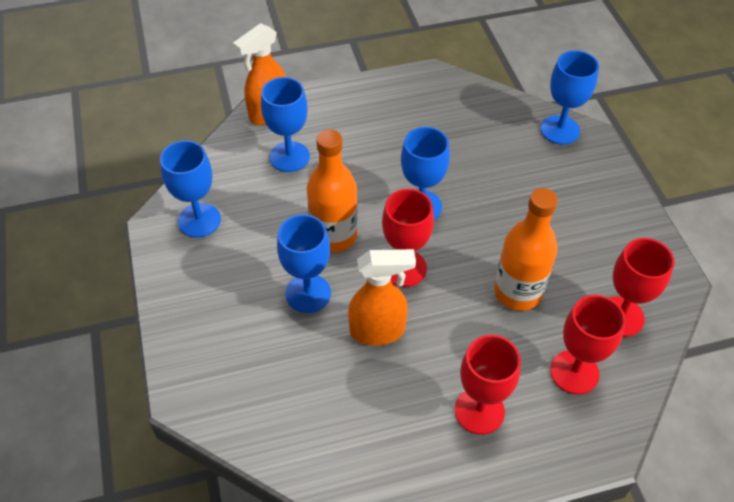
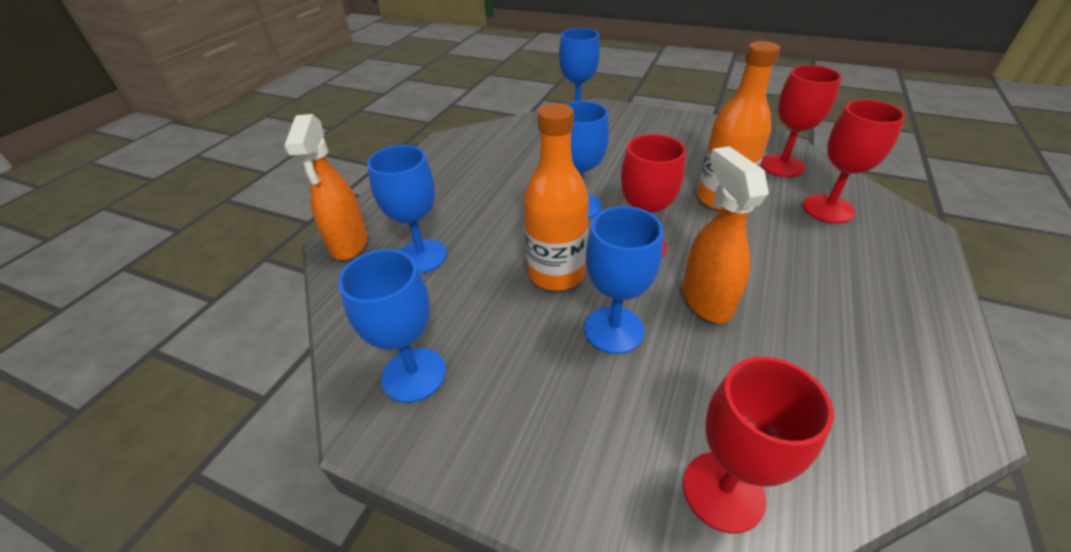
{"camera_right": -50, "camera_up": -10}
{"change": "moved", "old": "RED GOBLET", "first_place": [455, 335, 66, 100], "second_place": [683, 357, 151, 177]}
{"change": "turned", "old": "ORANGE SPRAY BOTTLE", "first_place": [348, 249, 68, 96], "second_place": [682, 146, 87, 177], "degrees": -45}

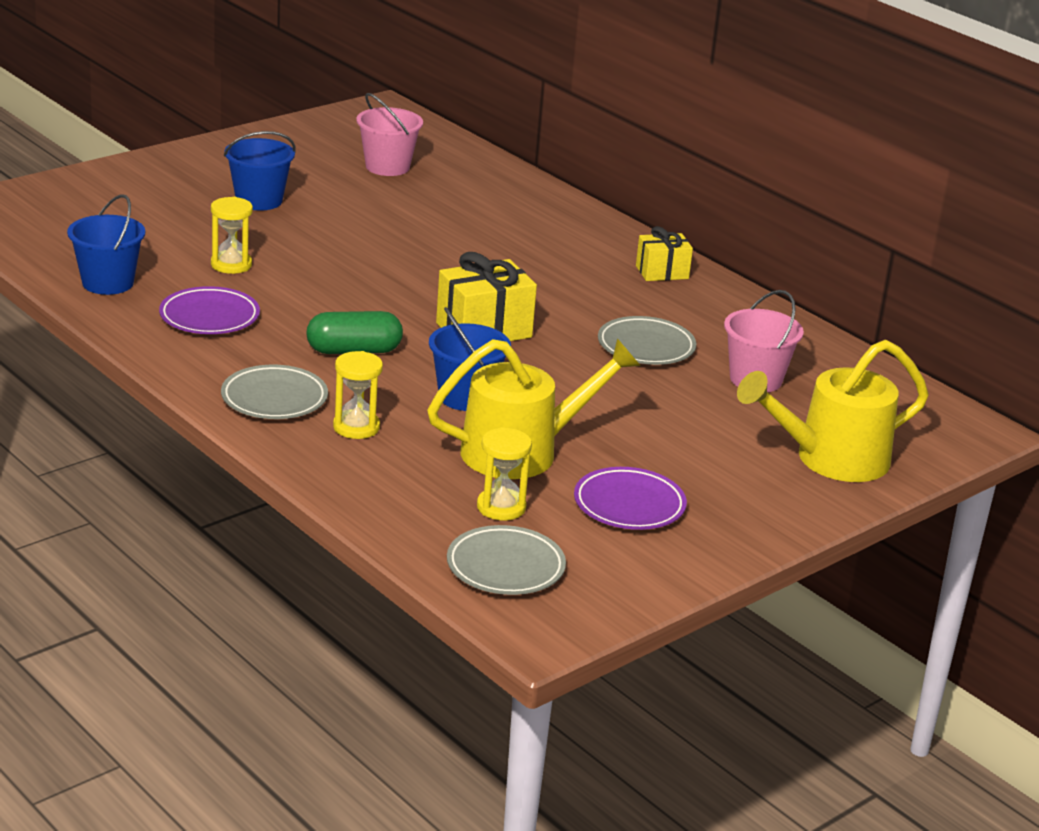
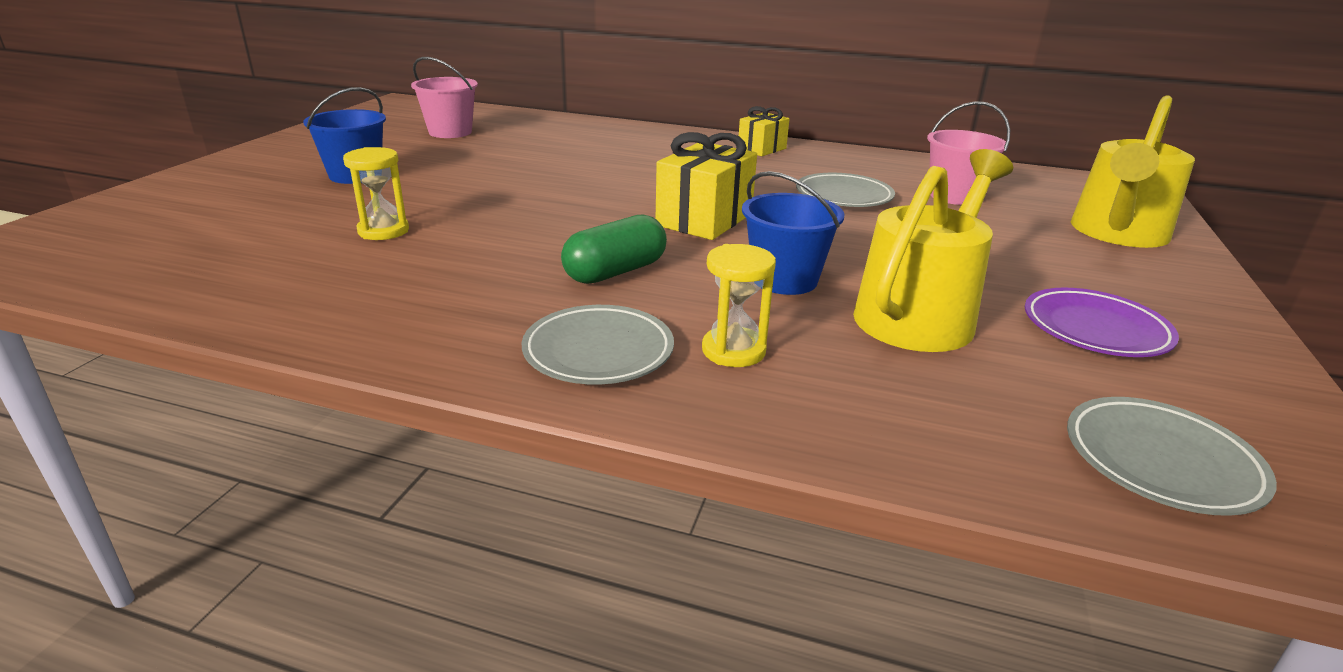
{"camera_right": -30, "camera_up": 0}
{"change": "removed", "old": "BLUE BUCKET", "first_place": [67, 194, 78, 101]}
{"change": "removed", "old": "PURPLE PLATE", "first_place": [159, 286, 101, 48]}
{"change": "removed", "old": "YELLOW HOURGLASS", "first_place": [477, 427, 55, 93]}

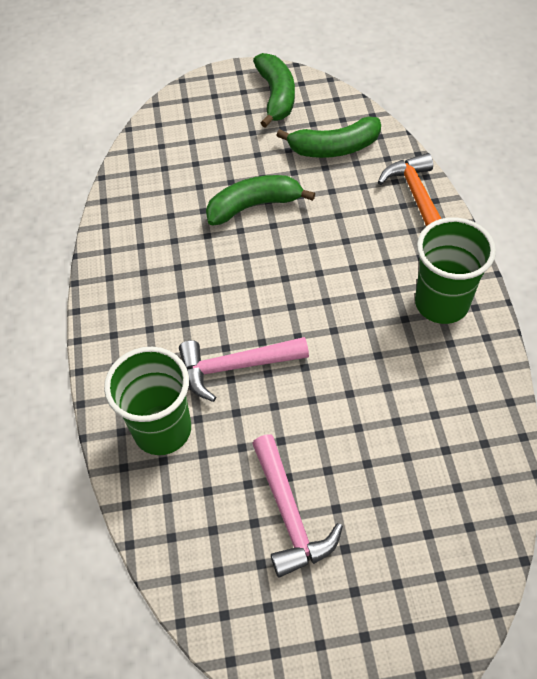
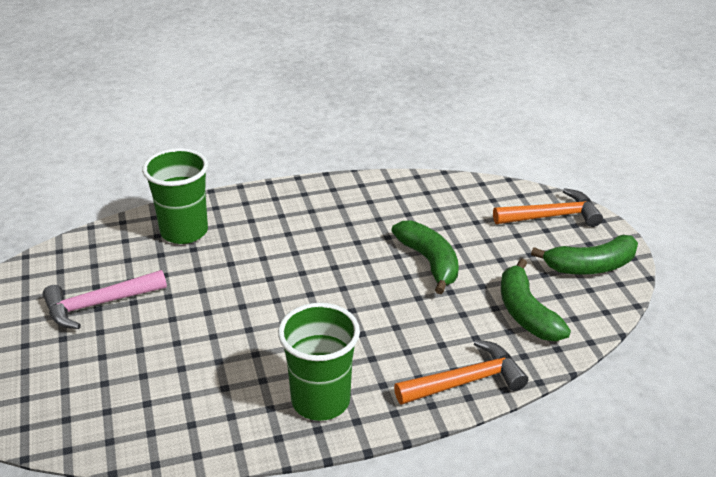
{"camera_right": 80, "camera_up": -20}
{"change": "removed", "old": "PINK HAMMER", "first_place": [179, 337, 130, 65]}
{"change": "added", "new": "ORANGE HAMMER", "second_place": [493, 188, 110, 39]}

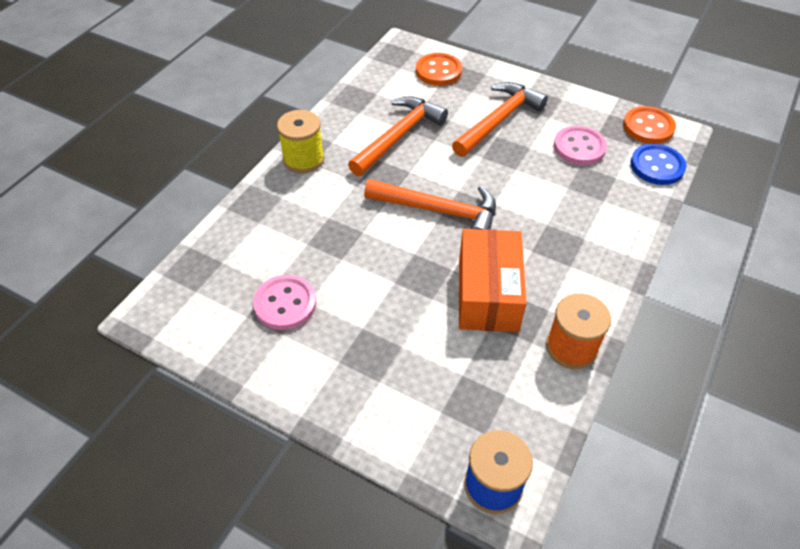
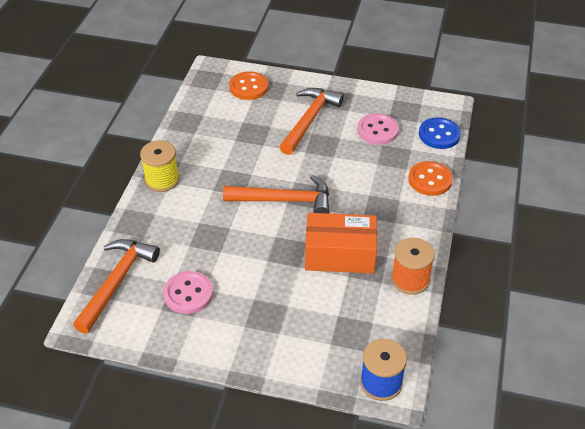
{"camera_right": -15, "camera_up": -5}
{"change": "moved", "old": "ORANGE HAMMER", "first_place": [348, 96, 100, 80], "second_place": [73, 239, 87, 95]}
{"change": "moved", "old": "ORANGE BUTTON", "first_place": [623, 106, 53, 38], "second_place": [408, 161, 45, 35]}
{"change": "turned", "old": "ORANGE BOX", "first_place": [459, 229, 67, 103], "second_place": [305, 213, 72, 60], "degrees": -75}

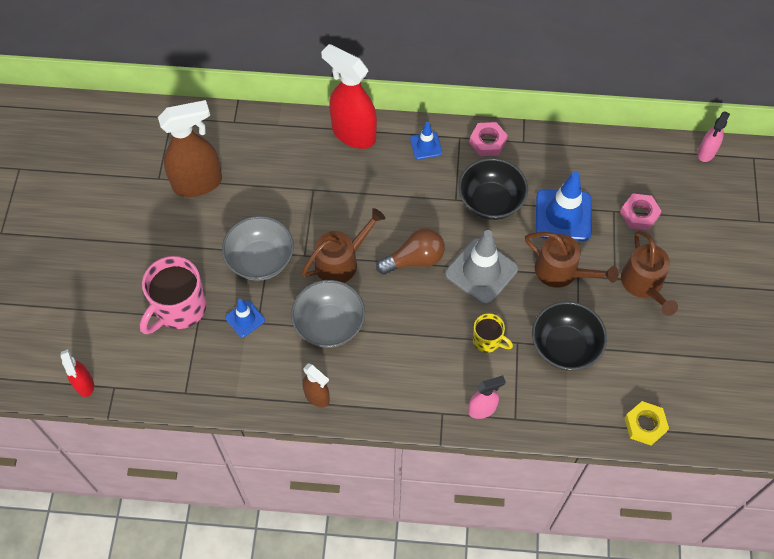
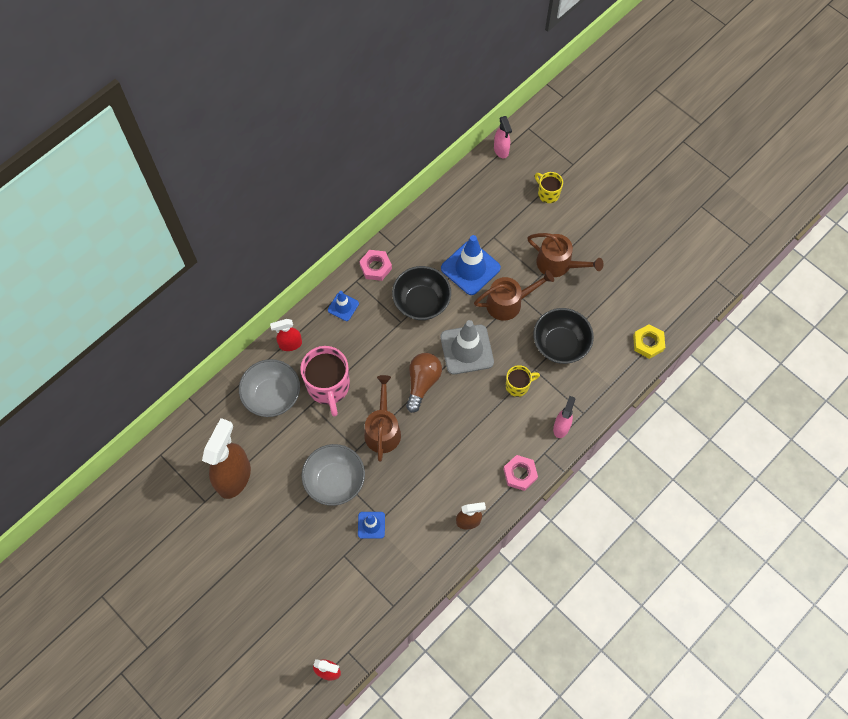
{"camera_right": -50, "camera_up": 5}
{"change": "added", "new": "YELLOW MUG", "second_place": [535, 172, 28, 31]}
{"change": "moved", "old": "PINK MUG", "first_place": [140, 256, 67, 78], "second_place": [300, 346, 50, 71]}
{"change": "moved", "old": "GREY BOWL", "first_place": [291, 280, 74, 68], "second_place": [239, 359, 61, 58]}
{"change": "moved", "old": "PINK NUT", "first_place": [620, 194, 42, 36], "second_place": [503, 455, 35, 36]}
{"change": "resized", "old": "RED SPRAY BOTTLE", "first_place": [321, 44, 56, 105], "second_place": [270, 319, 32, 32], "factor": 0.53}

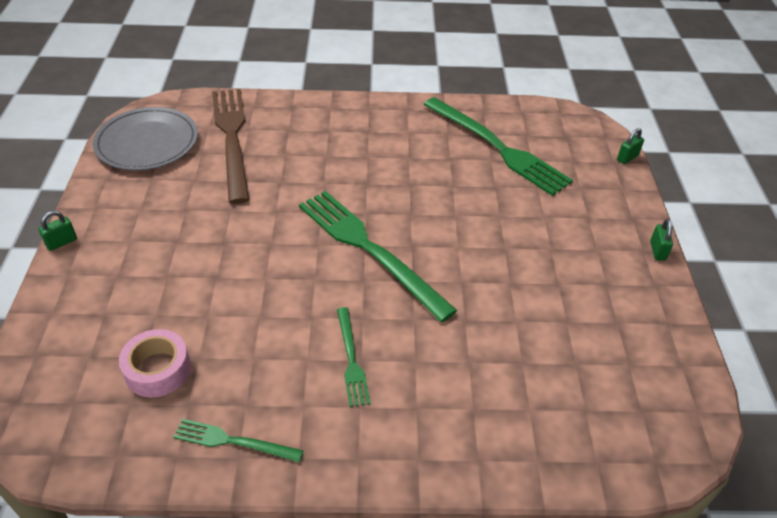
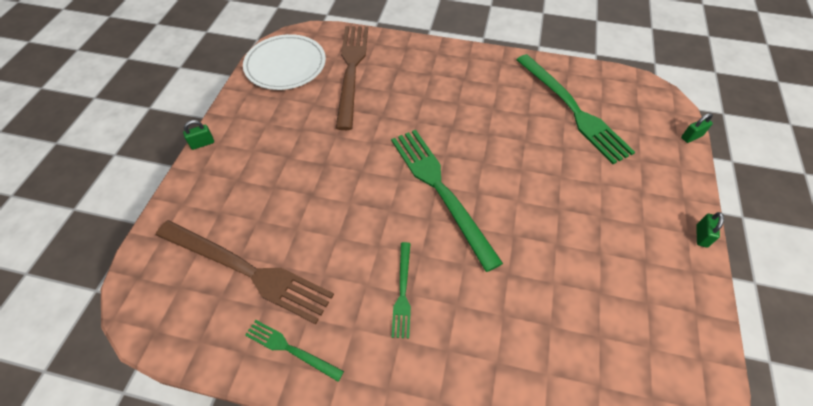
{"camera_right": 15, "camera_up": 10}
{"change": "replaced", "old": "PINK TAPE", "new": "BROWN FORK", "first_place": [119, 329, 72, 69], "second_place": [156, 220, 178, 104]}
{"change": "recoloured", "old": "GREY PLATE", "new": "WHITE PLATE", "first_place": [92, 107, 106, 63], "second_place": [243, 34, 83, 56]}

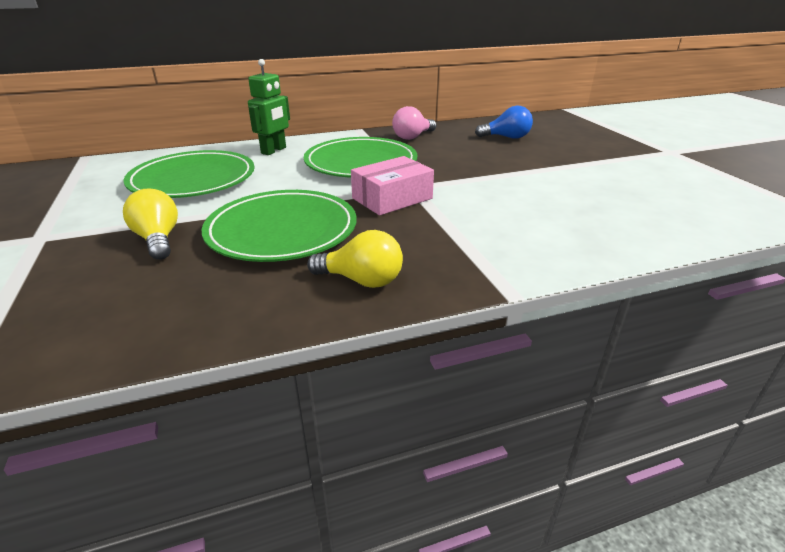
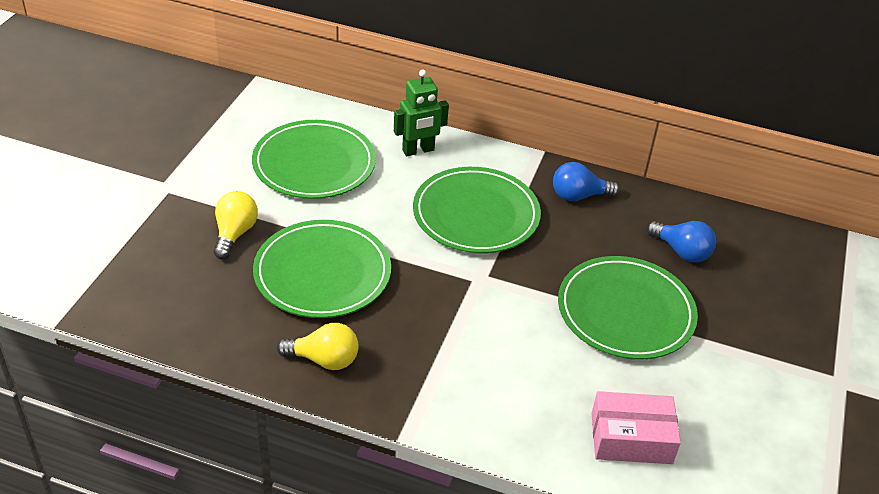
{"camera_right": 35, "camera_up": 10}
{"change": "added", "new": "GREEN PLATE", "second_place": [558, 256, 140, 104]}
{"change": "moved", "old": "PINK BOX", "first_place": [351, 156, 83, 59], "second_place": [591, 391, 90, 73]}
{"change": "recoloured", "old": "PINK LIGHT BULB", "new": "BLUE LIGHT BULB", "first_place": [392, 106, 44, 34], "second_place": [553, 162, 67, 39]}
{"change": "turned", "old": "YELLOW LIGHT BULB", "first_place": [307, 230, 96, 58], "second_place": [277, 323, 82, 47], "degrees": -45}

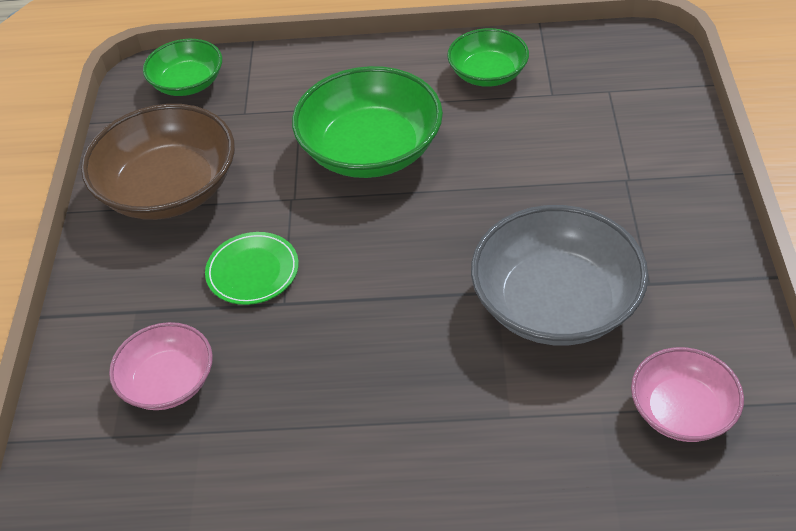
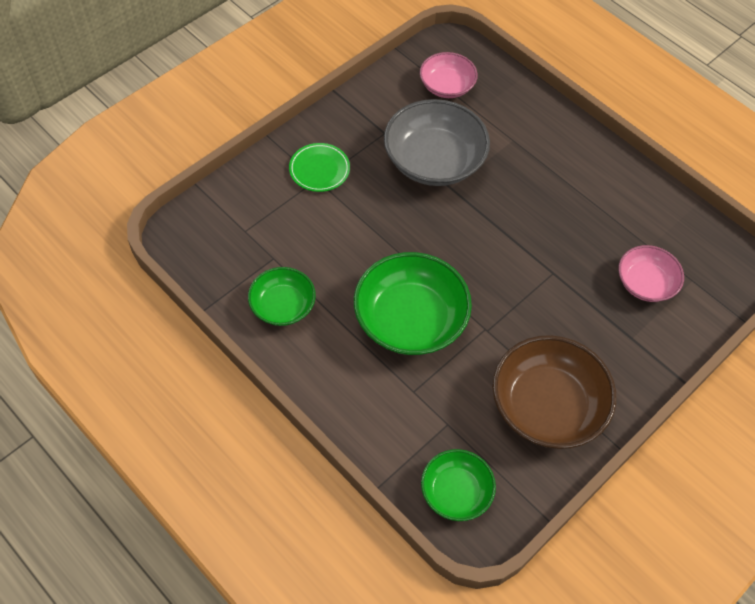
{"camera_right": -140, "camera_up": 10}
{"change": "moved", "old": "GREEN PLATE", "first_place": [205, 232, 94, 73], "second_place": [289, 143, 61, 49]}

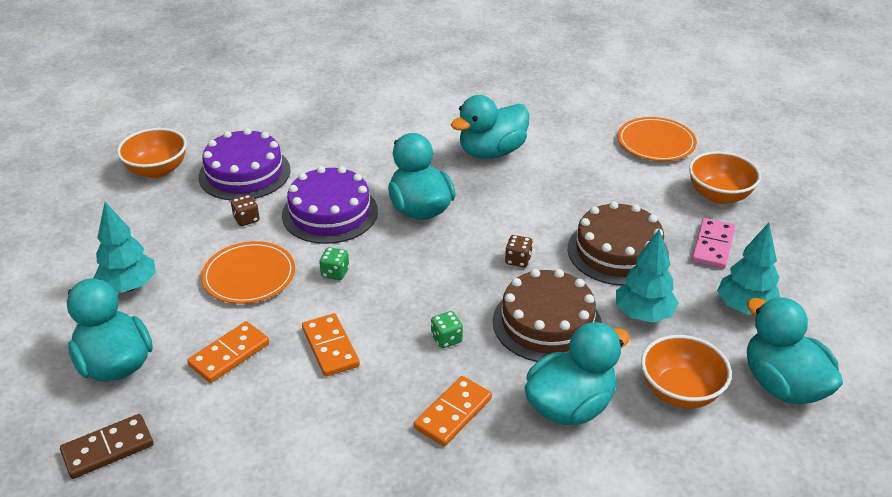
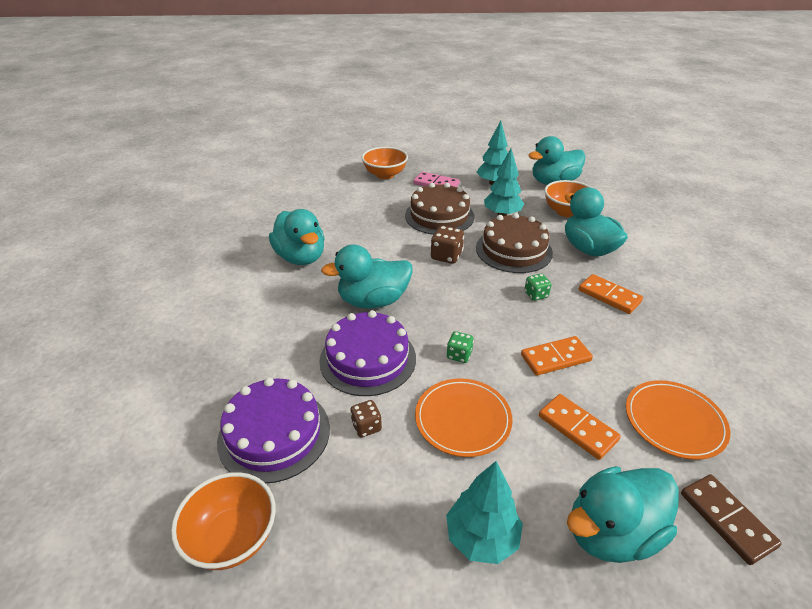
{"camera_right": -85, "camera_up": 0}
{"change": "moved", "old": "ORANGE PLATE", "first_place": [618, 117, 79, 44], "second_place": [626, 380, 104, 80]}
{"change": "resized", "old": "BROWN DICE", "first_place": [505, 235, 28, 32], "second_place": [431, 226, 33, 38], "factor": 1.53}

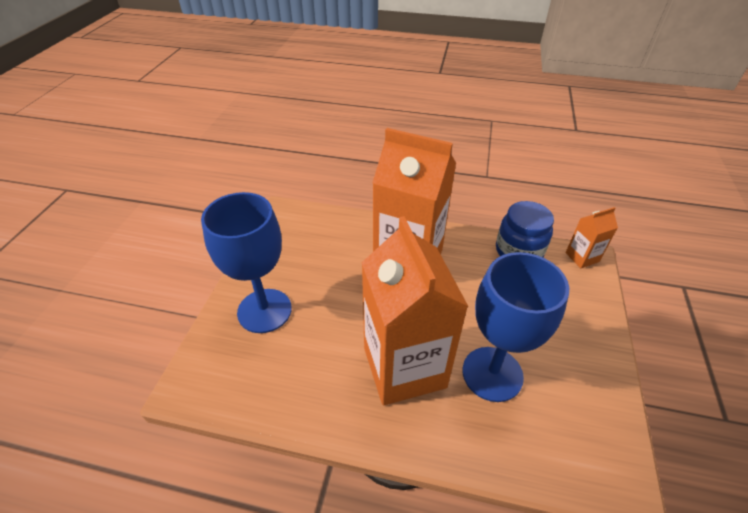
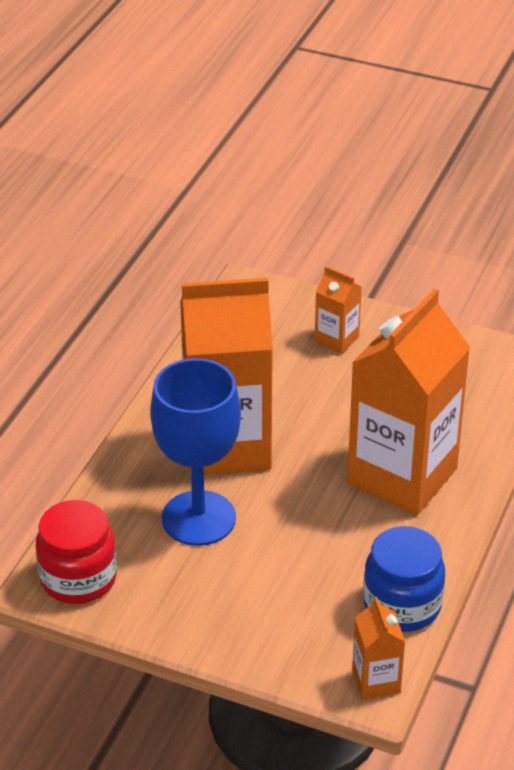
{"camera_right": 100, "camera_up": -5}
{"change": "added", "new": "RED JAR", "second_place": [36, 500, 81, 104]}
{"change": "replaced", "old": "BLUE GOBLET", "new": "ORANGE CARTON", "first_place": [201, 192, 91, 141], "second_place": [315, 266, 47, 88]}

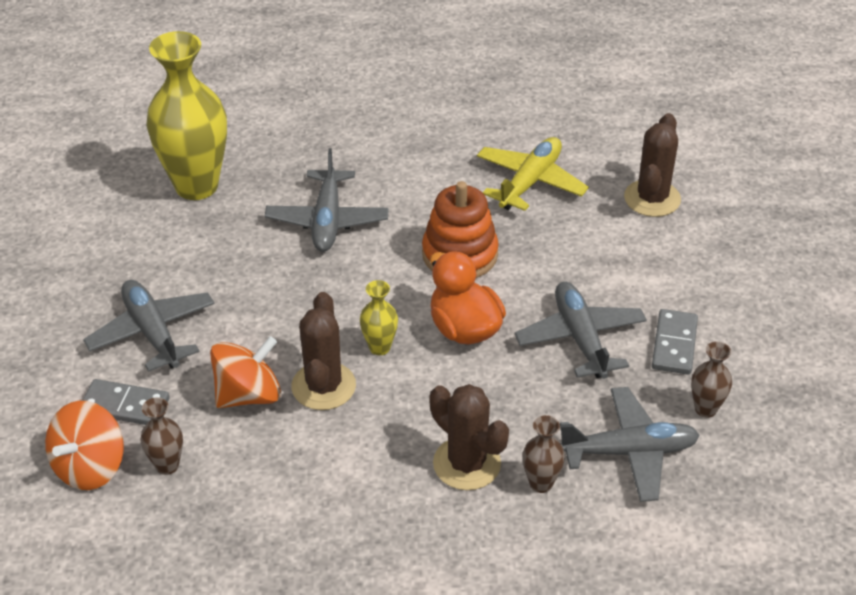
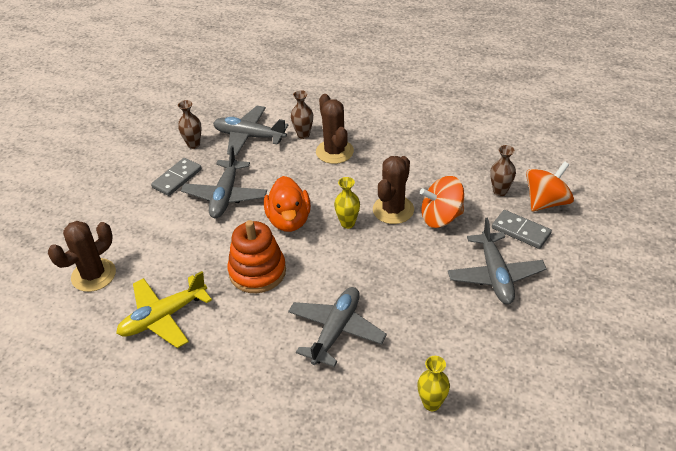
{"camera_right": -155, "camera_up": 0}
{"change": "resized", "old": "YELLOW VASE", "first_place": [146, 31, 81, 169], "second_place": [417, 356, 33, 55], "factor": 0.44}

